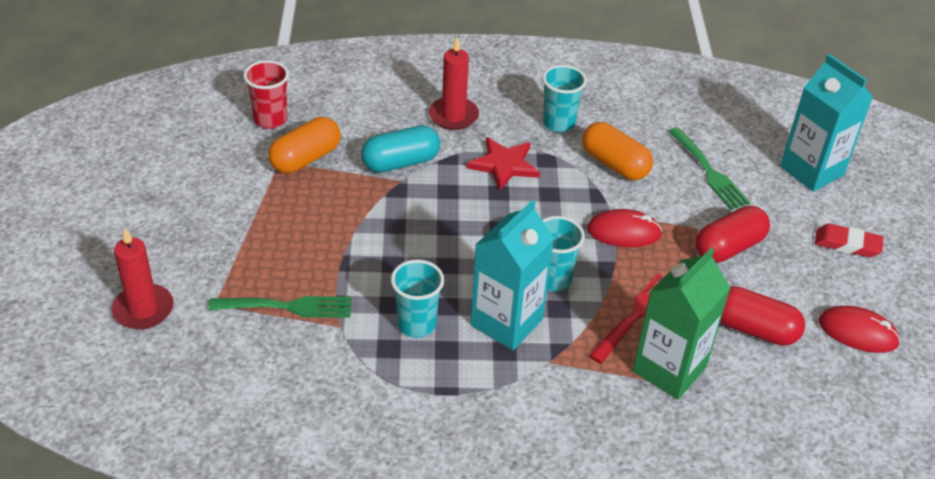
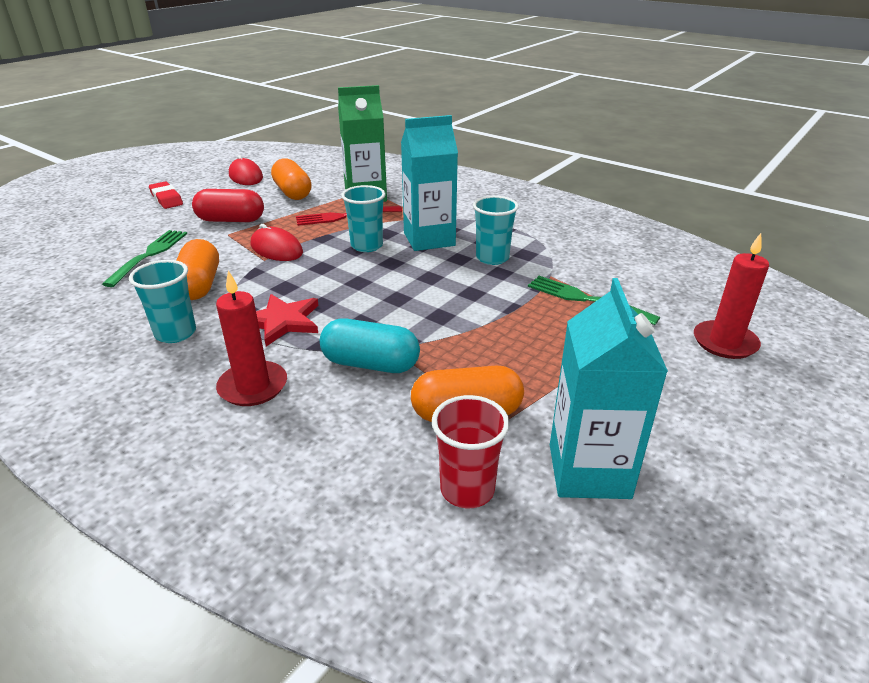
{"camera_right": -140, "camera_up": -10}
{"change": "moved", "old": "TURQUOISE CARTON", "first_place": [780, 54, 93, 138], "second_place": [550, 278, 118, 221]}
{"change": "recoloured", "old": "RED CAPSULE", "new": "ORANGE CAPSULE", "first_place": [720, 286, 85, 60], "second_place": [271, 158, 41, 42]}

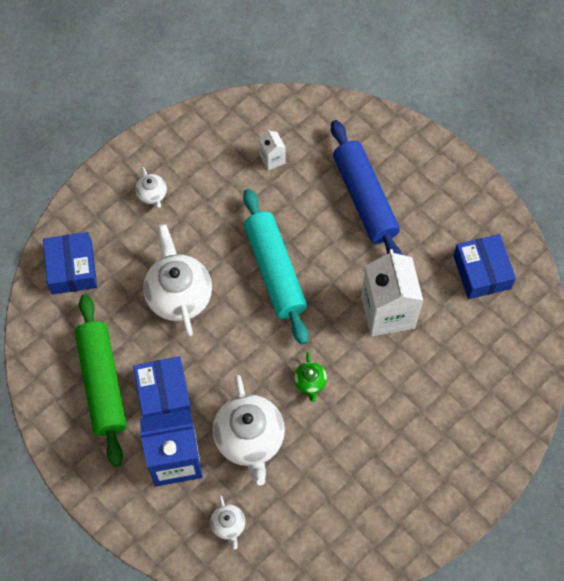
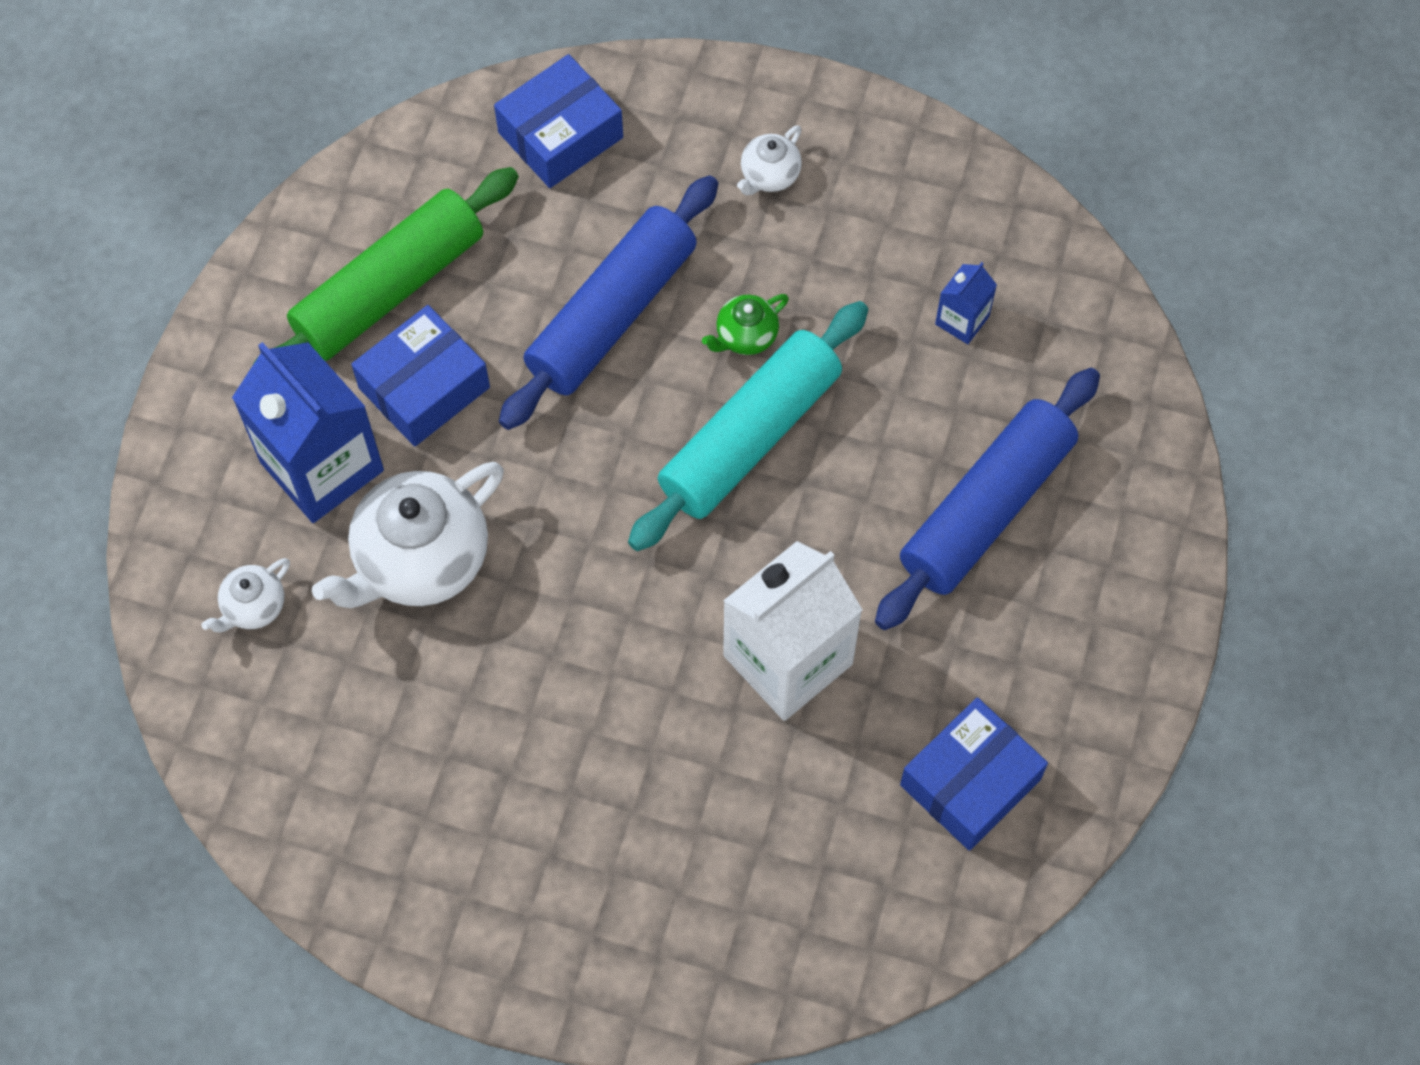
{"camera_right": 60, "camera_up": 0}
{"change": "moved", "old": "GREEN TEAPOT", "first_place": [294, 352, 33, 51], "second_place": [702, 294, 87, 61]}
{"change": "replaced", "old": "WHITE TEAPOT", "new": "BLUE ROLLING PIN", "first_place": [143, 224, 69, 113], "second_place": [499, 175, 219, 255]}
{"change": "recoloured", "old": "WHITE CARTON", "new": "BLUE CARTON", "first_place": [259, 129, 27, 41], "second_place": [935, 262, 62, 82]}

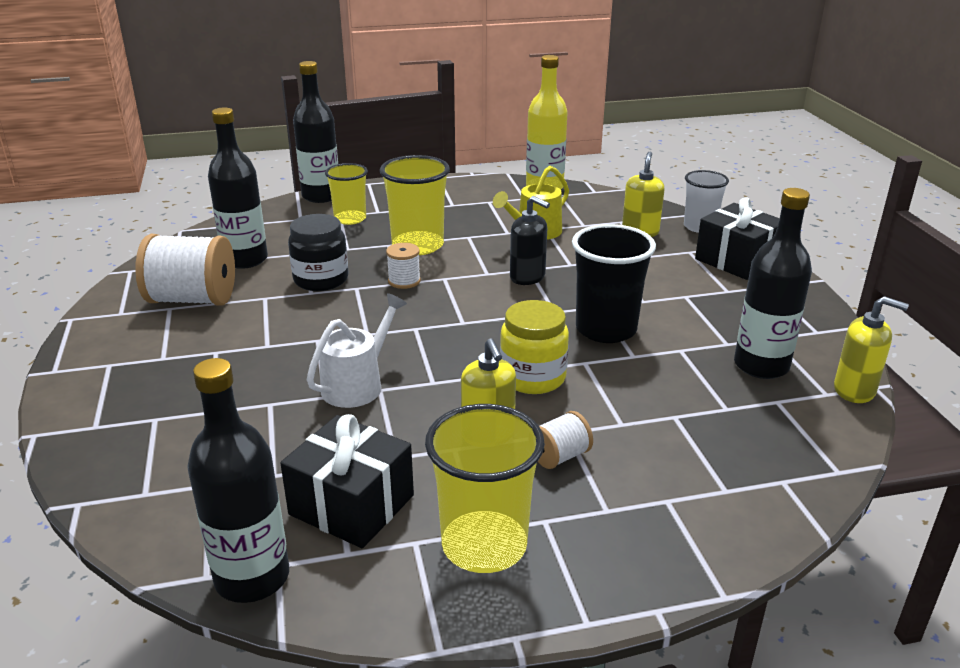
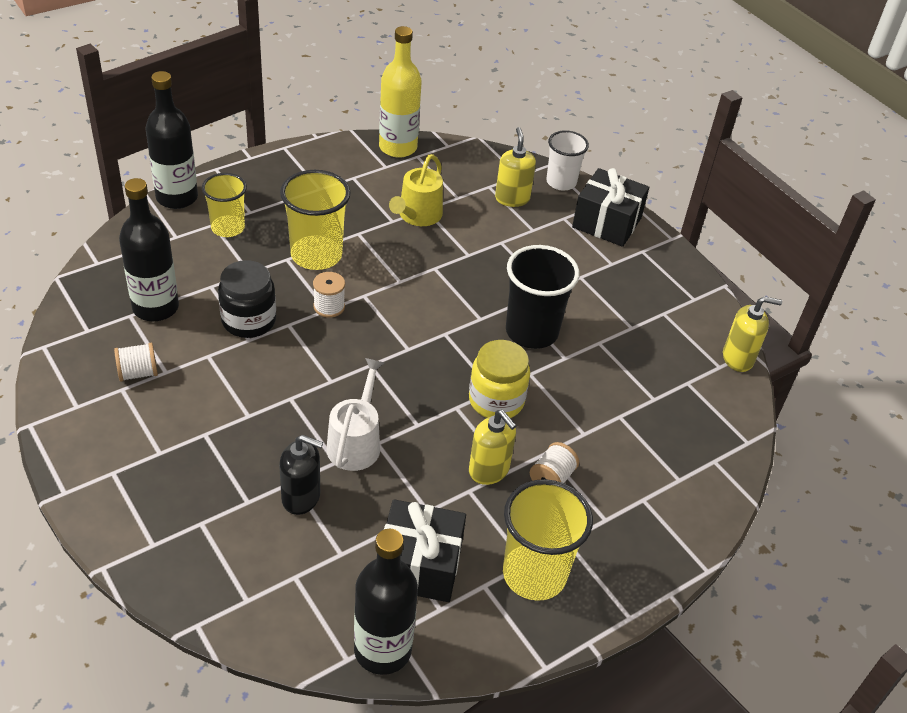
{"camera_right": -25, "camera_up": 15}
{"change": "removed", "old": "BLACK BOTTLE", "first_place": [734, 188, 78, 191]}
{"change": "moved", "old": "BLACK SOAP DISPENSER", "first_place": [510, 196, 40, 89], "second_place": [279, 435, 44, 80]}
{"change": "resized", "old": "WHITE SPOOL", "first_place": [135, 234, 100, 72], "second_place": [114, 343, 44, 39], "factor": 0.49}

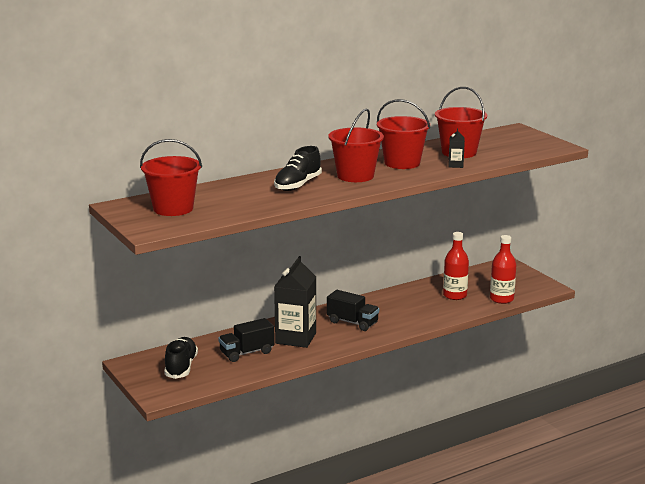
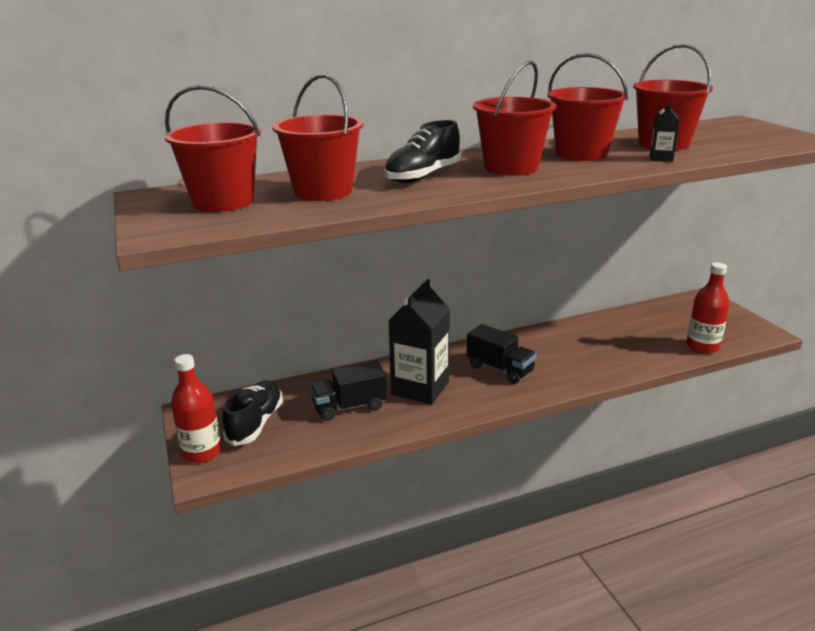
{"camera_right": 10, "camera_up": 5}
{"change": "added", "new": "RED BUCKET", "second_place": [272, 74, 91, 127]}
{"change": "moved", "old": "RED BOTTLE", "first_place": [443, 232, 26, 68], "second_place": [171, 354, 51, 109]}

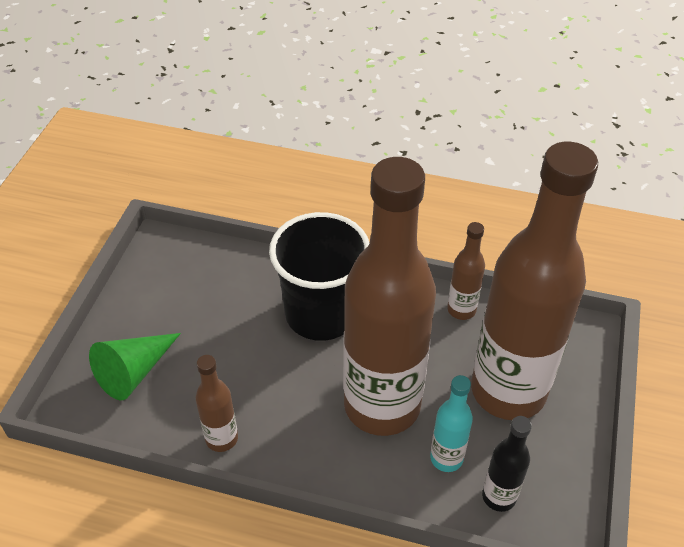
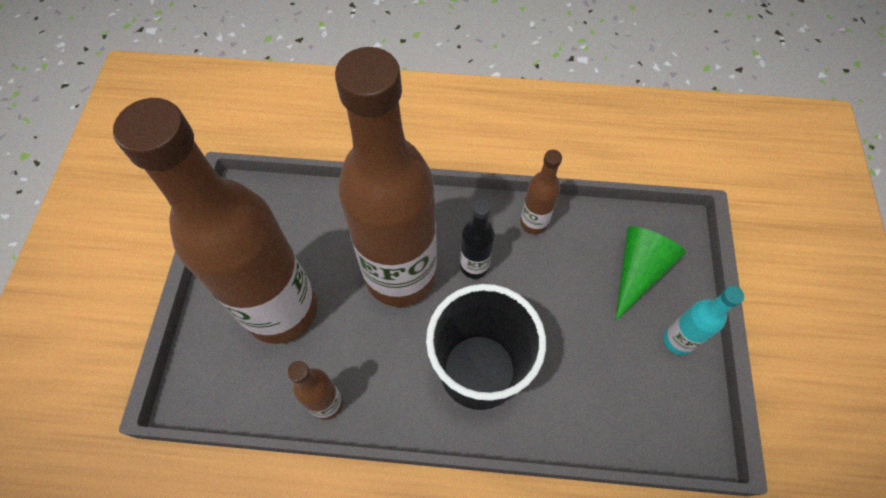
{"camera_right": 170, "camera_up": 15}
{"change": "moved", "old": "TURQUOISE BOTTLE", "first_place": [430, 375, 43, 97], "second_place": [664, 286, 80, 69]}
{"change": "moved", "old": "BLACK BOTTLE", "first_place": [482, 416, 50, 96], "second_place": [460, 199, 35, 80]}

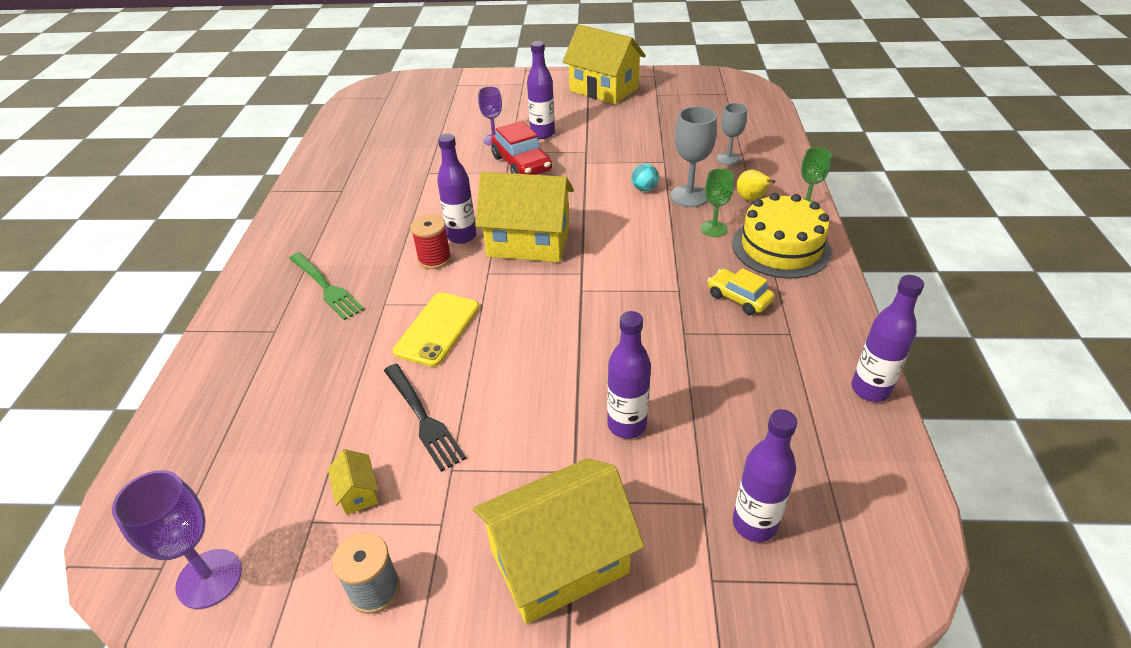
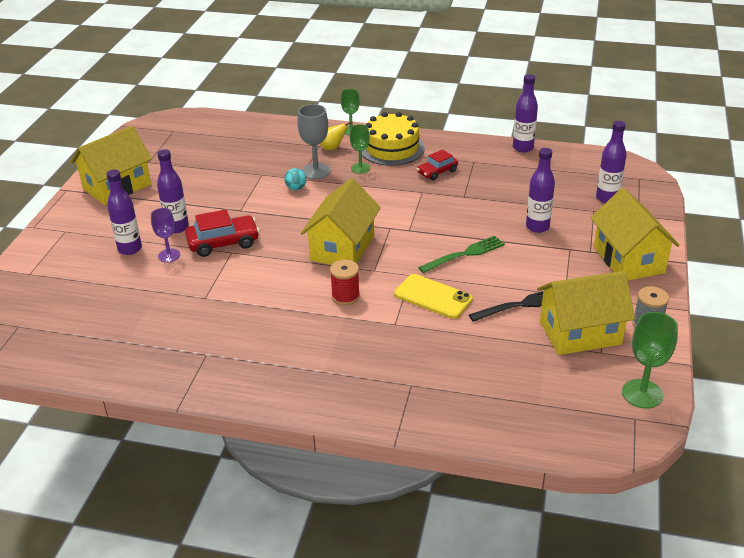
{"camera_right": -80, "camera_up": -5}
{"change": "removed", "old": "GREY GOBLET", "first_place": [717, 103, 30, 62]}
{"change": "moved", "old": "GREEN FORK", "first_place": [289, 252, 76, 68], "second_place": [418, 236, 87, 37]}
{"change": "moved", "old": "PURPLE BOTTLE", "first_place": [437, 134, 39, 110], "second_place": [106, 170, 36, 85]}
{"change": "recoloured", "old": "PURPLE GOBLET", "new": "GREEN GOBLET", "first_place": [112, 470, 130, 139], "second_place": [622, 312, 56, 97]}
{"change": "recoloured", "old": "YELLOW CAR", "new": "RED CAR", "first_place": [708, 268, 67, 47], "second_place": [417, 149, 41, 32]}
{"change": "resized", "old": "YELLOW HOUSE", "first_place": [328, 449, 50, 66], "second_place": [537, 271, 98, 84], "factor": 2.49}

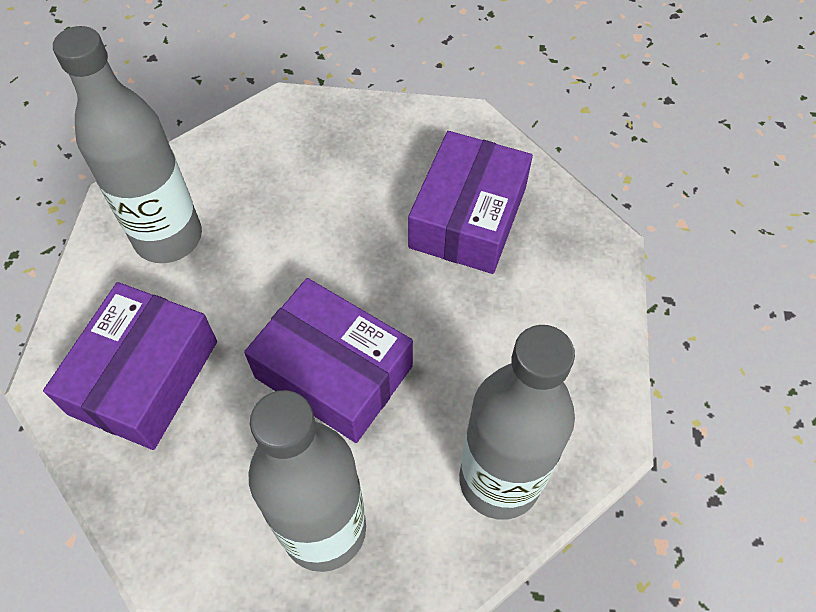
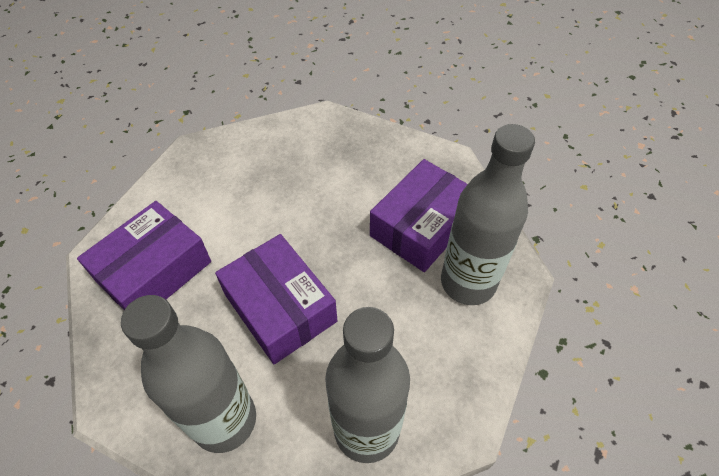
{"camera_right": 20, "camera_up": -5}
{"change": "moved", "old": "GREY BOTTLE", "first_place": [53, 26, 149, 237], "second_place": [441, 124, 94, 181]}

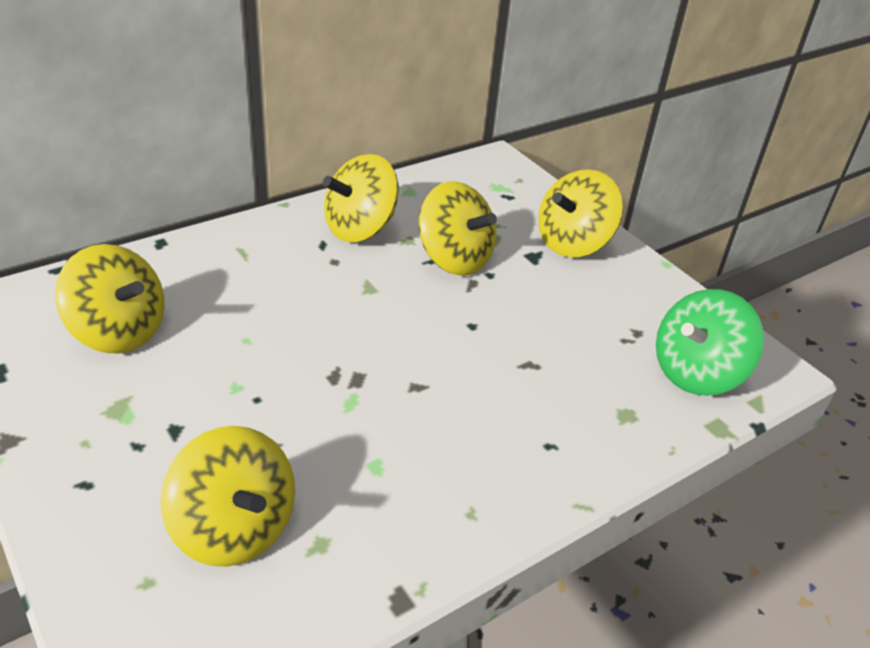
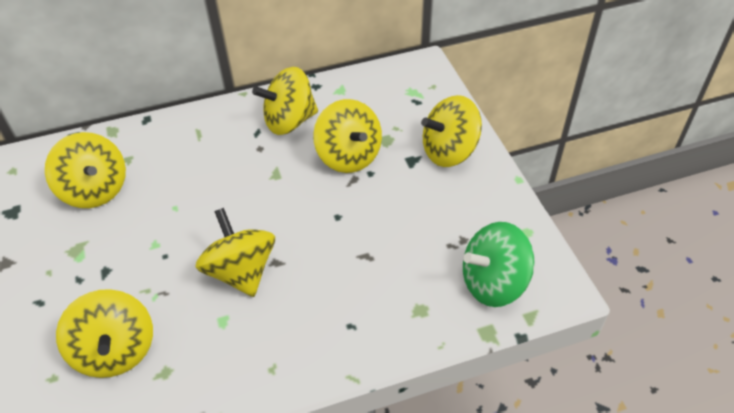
{"camera_right": 20, "camera_up": 10}
{"change": "added", "new": "YELLOW SPINNING TOP", "second_place": [195, 208, 80, 89]}

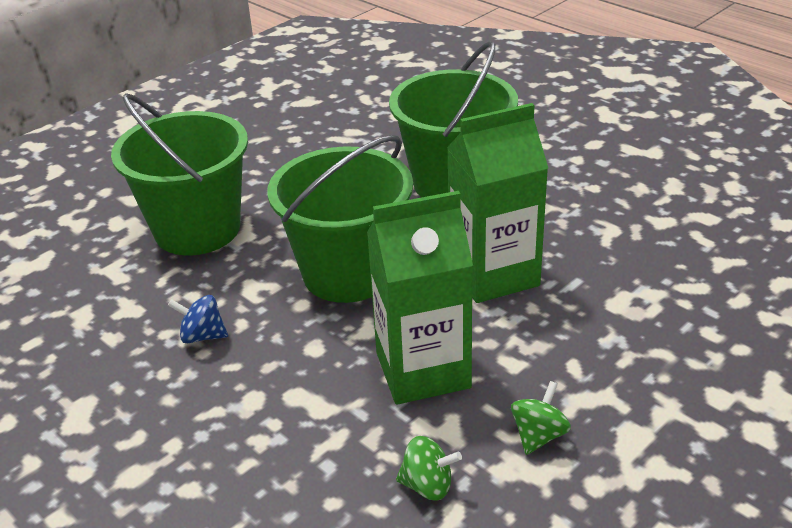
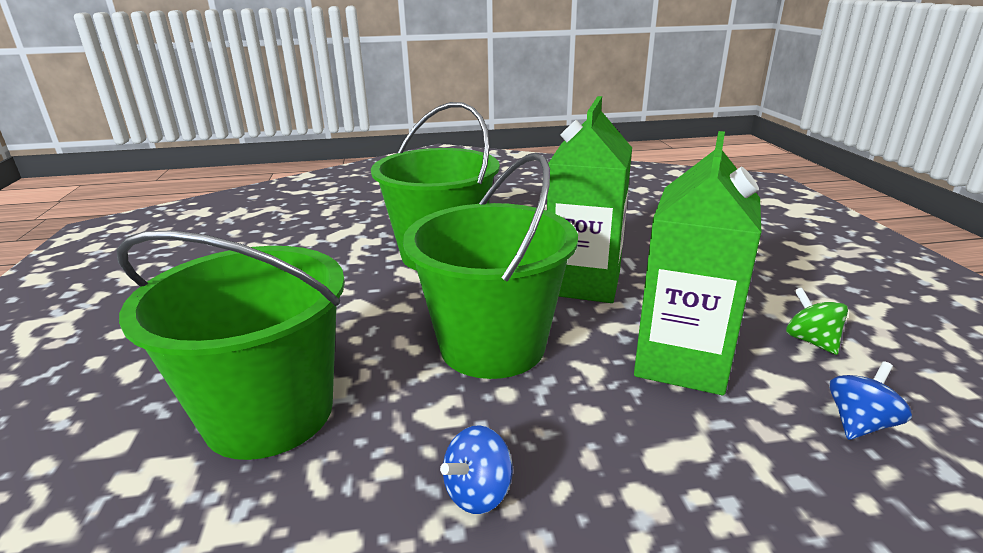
{"camera_right": -55, "camera_up": -10}
{"change": "recoloured", "old": "GREEN SPINNING TOP", "new": "BLUE SPINNING TOP", "first_place": [396, 436, 66, 65], "second_place": [829, 361, 83, 79]}

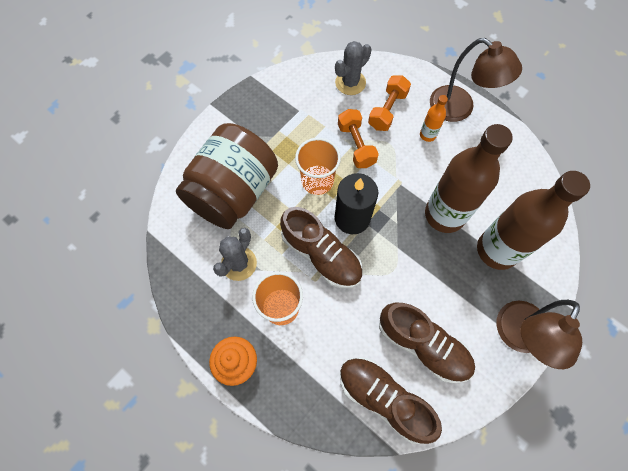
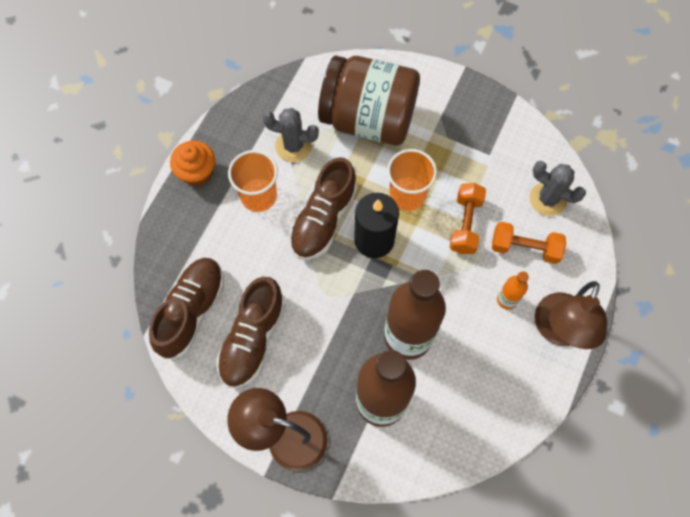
{"camera_right": 75, "camera_up": 0}
{"change": "turned", "old": "ORANGE DUMBBELL", "first_place": [338, 109, 41, 59], "second_place": [450, 183, 36, 71], "degrees": -45}

